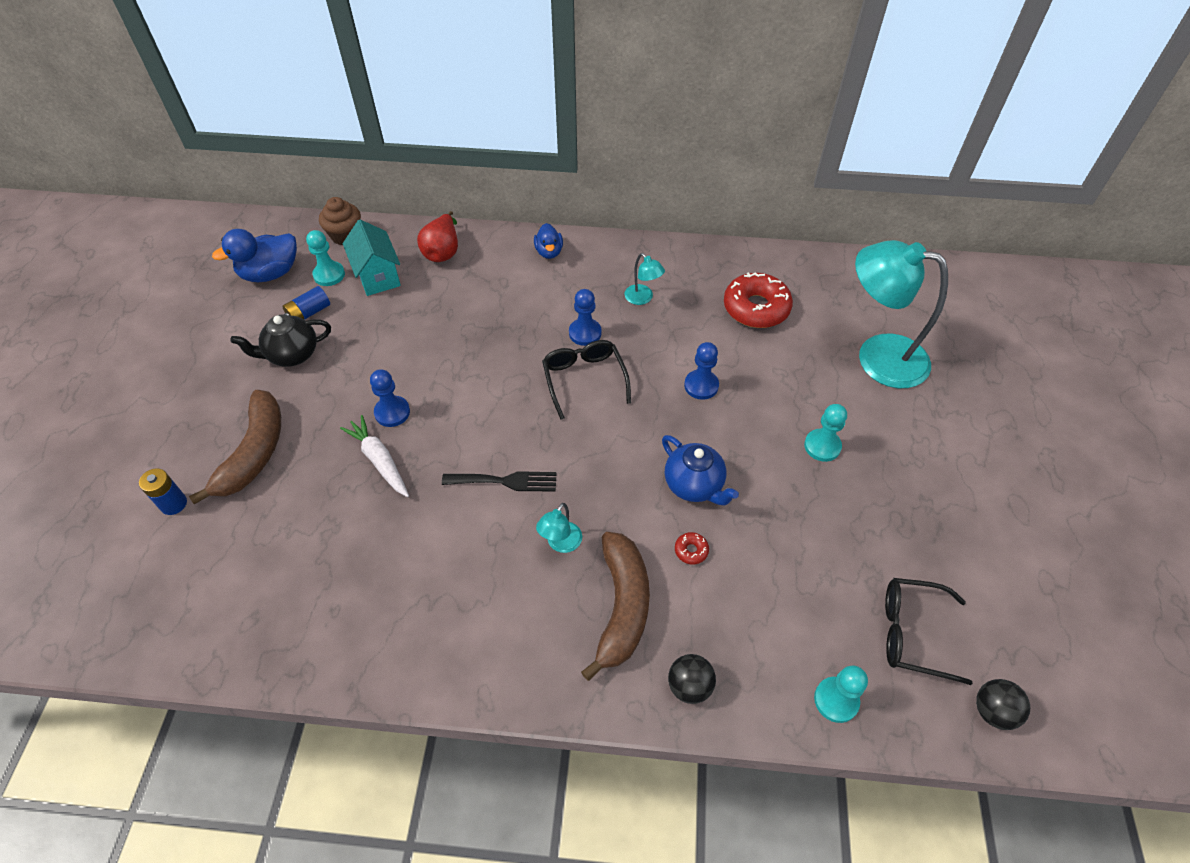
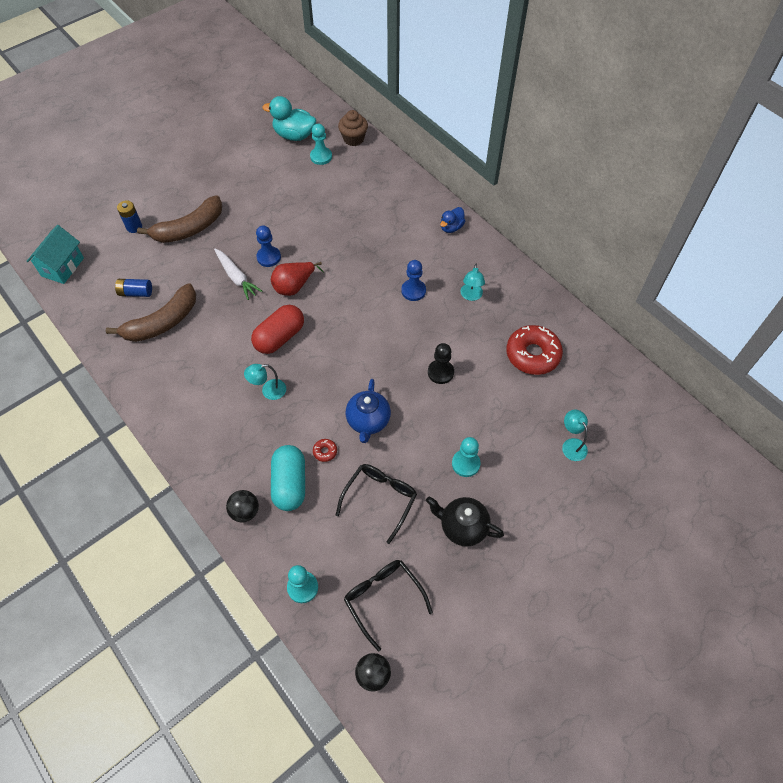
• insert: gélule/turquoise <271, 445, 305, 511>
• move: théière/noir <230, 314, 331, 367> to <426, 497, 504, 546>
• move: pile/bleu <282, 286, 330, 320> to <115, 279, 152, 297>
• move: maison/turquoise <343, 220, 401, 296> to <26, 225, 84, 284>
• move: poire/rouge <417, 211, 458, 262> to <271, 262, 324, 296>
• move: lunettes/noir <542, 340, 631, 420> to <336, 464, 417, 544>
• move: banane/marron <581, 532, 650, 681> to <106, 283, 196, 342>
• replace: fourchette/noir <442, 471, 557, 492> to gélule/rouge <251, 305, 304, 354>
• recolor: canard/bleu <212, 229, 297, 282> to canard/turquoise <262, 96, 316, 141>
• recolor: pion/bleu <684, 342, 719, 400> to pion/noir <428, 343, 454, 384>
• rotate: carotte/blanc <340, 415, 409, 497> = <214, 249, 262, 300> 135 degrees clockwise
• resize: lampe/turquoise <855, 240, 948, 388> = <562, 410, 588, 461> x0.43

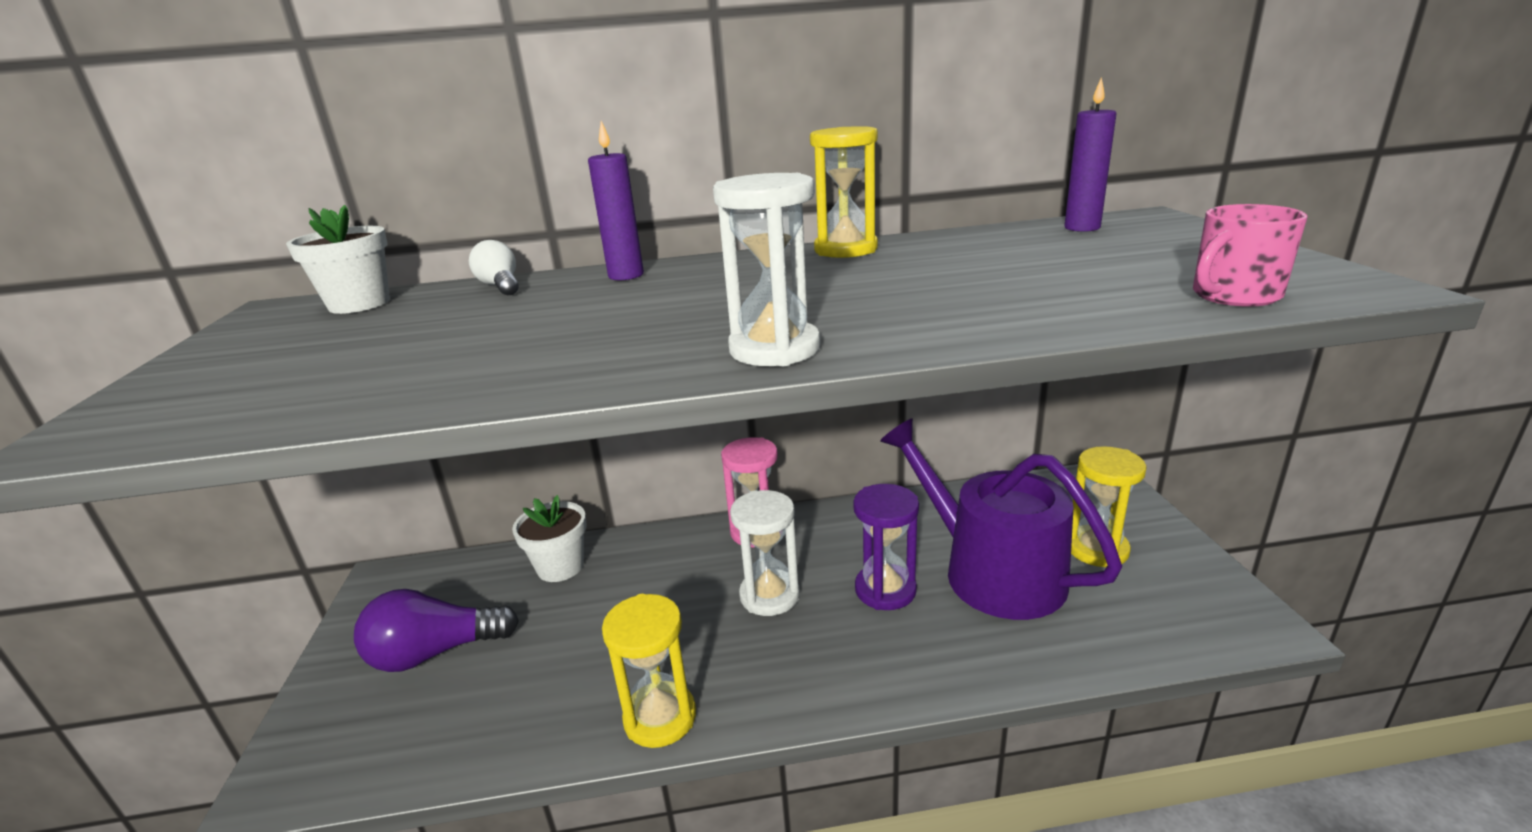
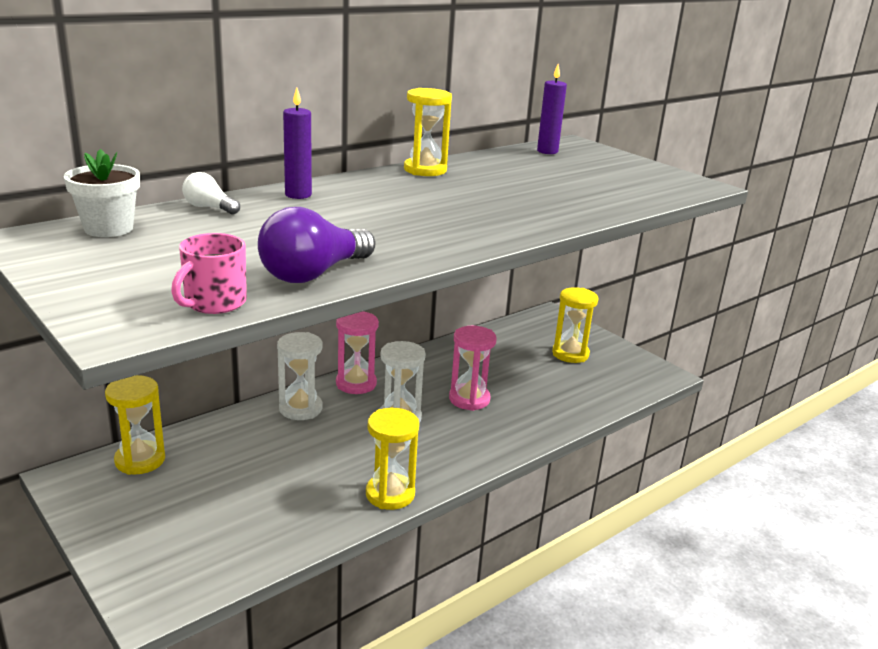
• delete: pot de fleurs/blanc <512, 495, 587, 582>
• delete: arrosoir/violet <880, 418, 1122, 620>
• insert: sablier/jaune <105, 375, 165, 475>
• move: ampoule/violet <354, 589, 519, 672> to <258, 207, 375, 283>
• move: sablier/blanc <713, 173, 821, 366> to <277, 332, 322, 420>
• move: tasse/rose <1193, 204, 1308, 307> to <171, 233, 247, 314>
• recolor: sablier/violet <853, 484, 919, 610> to sablier/rose <449, 326, 497, 411>

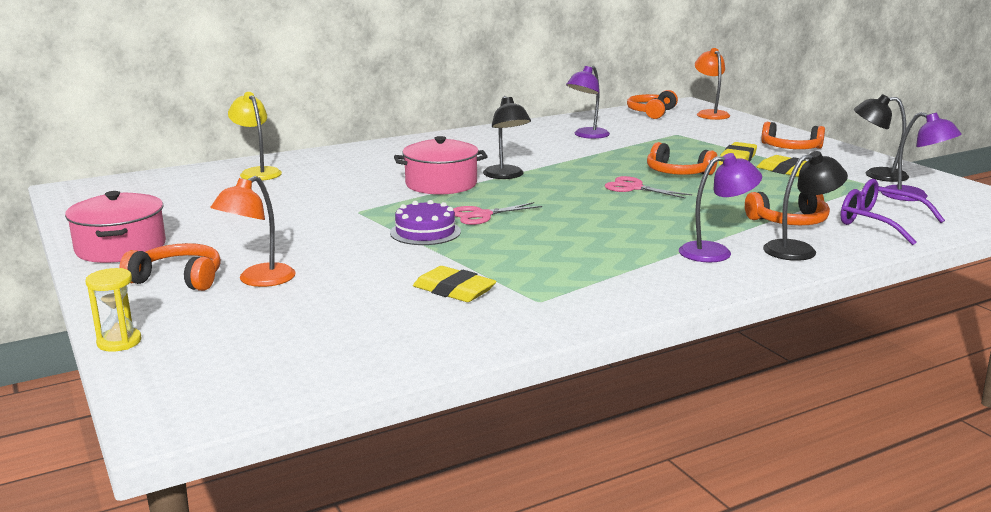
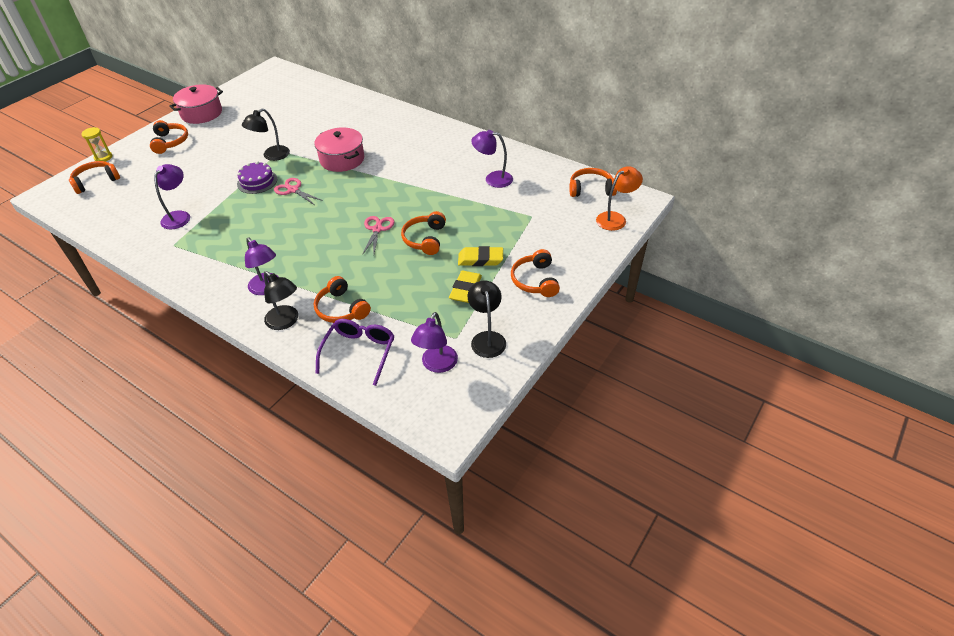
• delete: lampe/orange <210, 176, 296, 287>
• delete: lampe/jaune <228, 92, 282, 181>
• insert: casque audio/orange <69, 161, 120, 194>
• move: lampe/noir <483, 96, 531, 179> to <242, 109, 290, 161>
• replace: gomme/jaune <413, 266, 496, 302> to lampe/violet <154, 164, 190, 229>

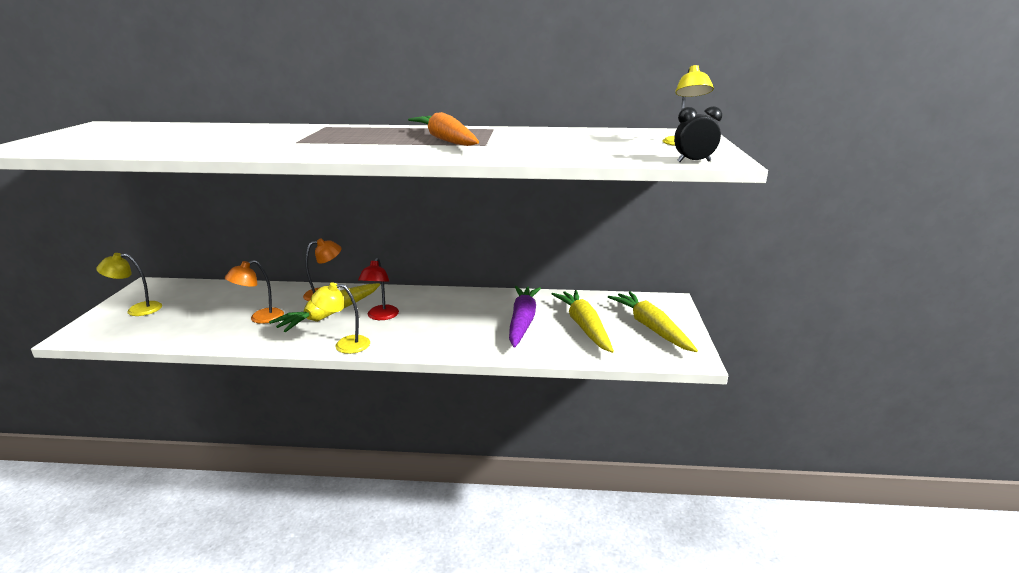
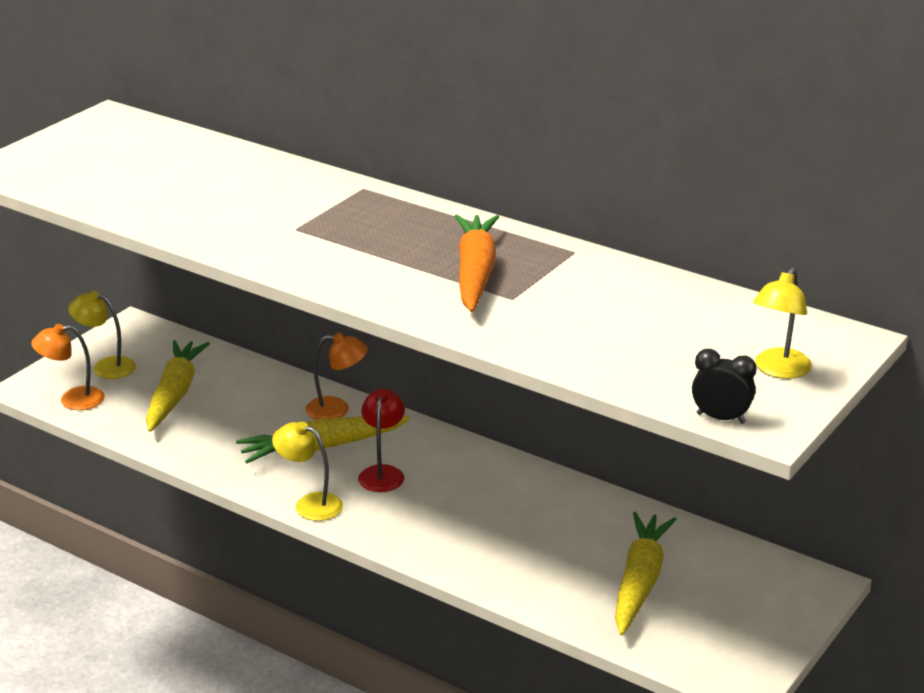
• delete: carotte/violet <509, 286, 541, 348>
• move: lampe/orange <225, 260, 284, 324> to <31, 324, 105, 410>
• move: carotte/jaune <608, 291, 698, 352> to <146, 340, 210, 432>
• rotate: lampe/rouge <358, 258, 399, 320> = <358, 389, 405, 492> 150 degrees clockwise

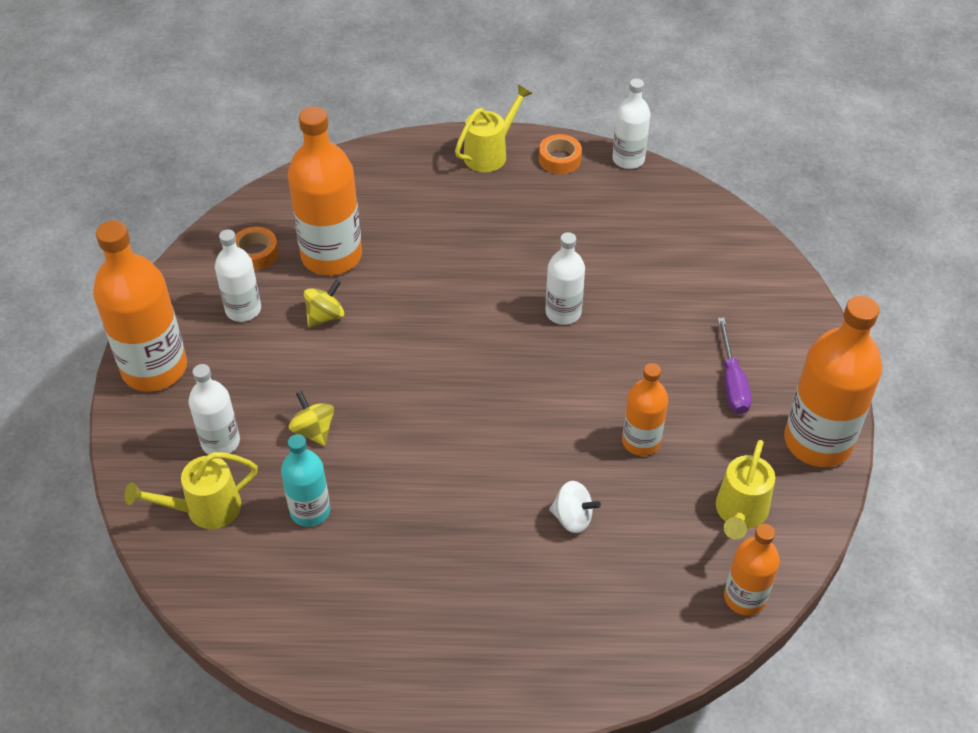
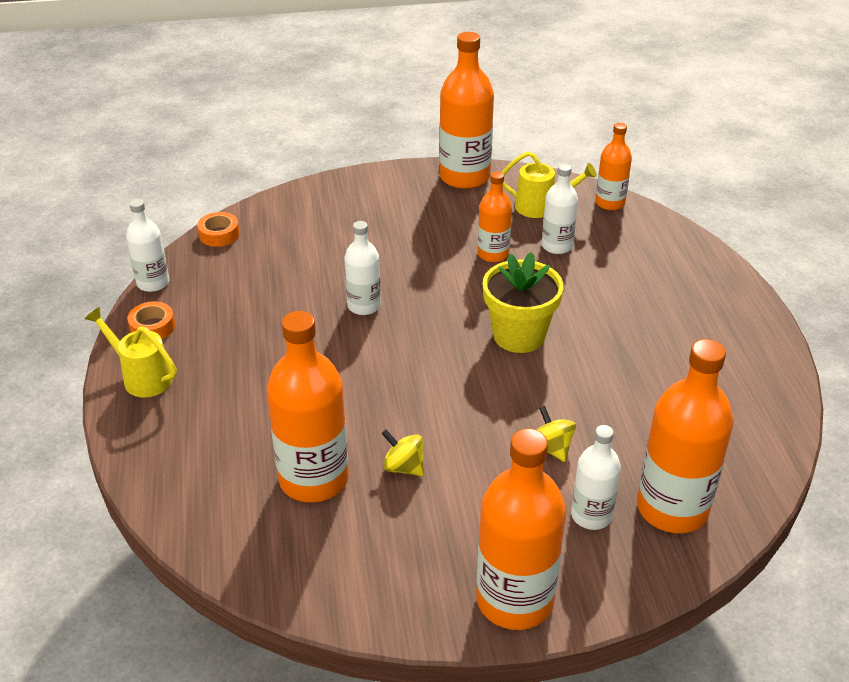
• delete: bouteille/turquoise <281, 434, 330, 527>
• delete: toupie/blanc <549, 481, 601, 533>
• delete: tournevis/violet <718, 318, 752, 414>
• insert: pot de fleurs/jaune <483, 252, 564, 353>
• move: bouteille/blanc <215, 229, 261, 322> to <542, 164, 578, 254>
• move: ruban adhésif/orange <235, 227, 279, 270> to <197, 212, 240, 247>
• replace: arrosoir/jaune <124, 452, 258, 529> to bouteille/orange <637, 339, 733, 533>
• rotate: toupie/jaune <289, 391, 334, 446> = <537, 406, 576, 462> 105 degrees clockwise

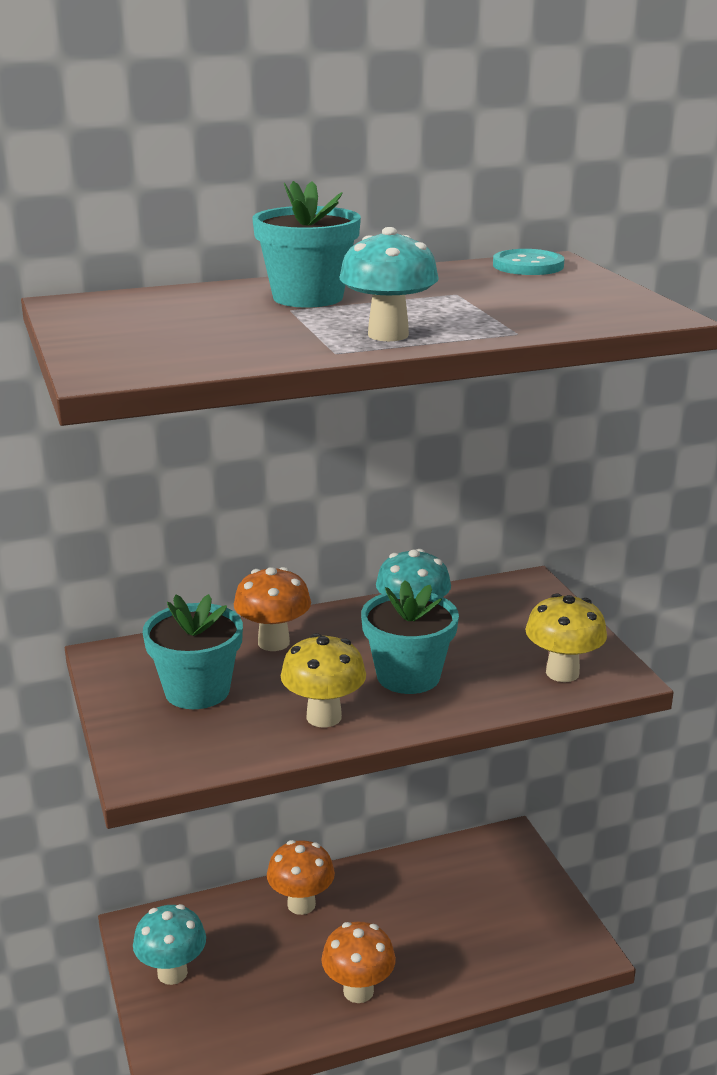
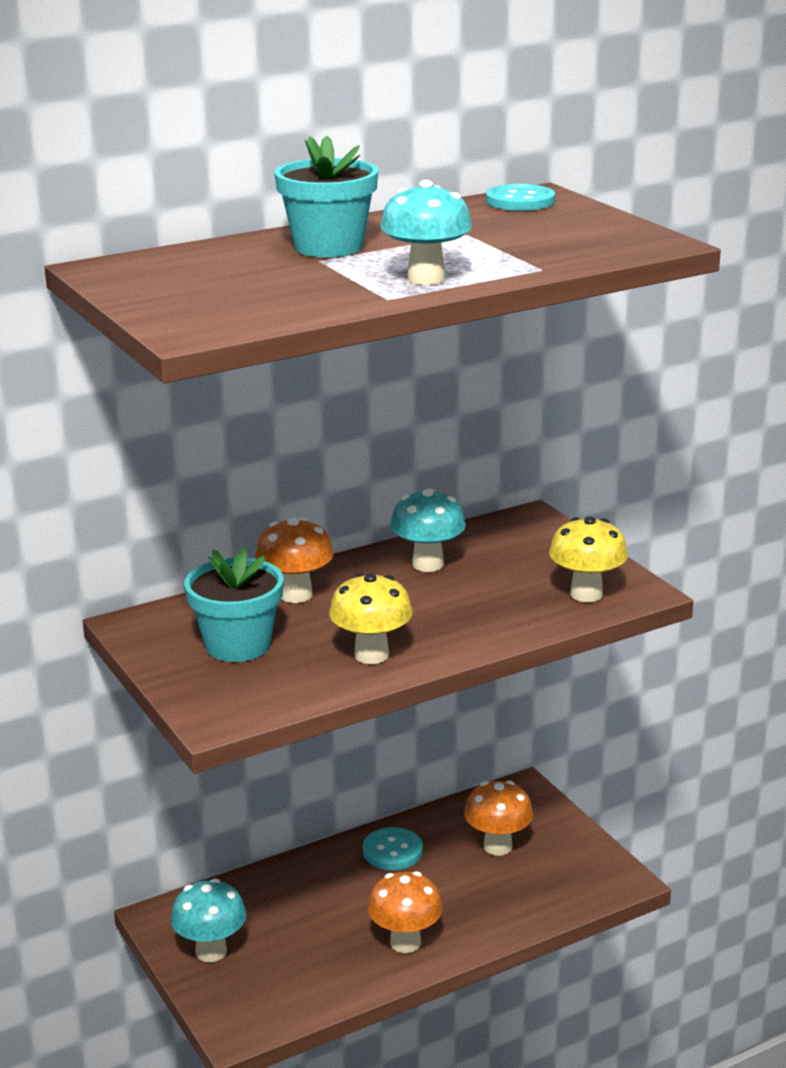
• delete: pot de fleurs/turquoise <361, 580, 459, 694>
• insert: bouton/turquoise <363, 827, 423, 870>
• move: champignon/orange <267, 840, 335, 915> to <464, 780, 533, 856>

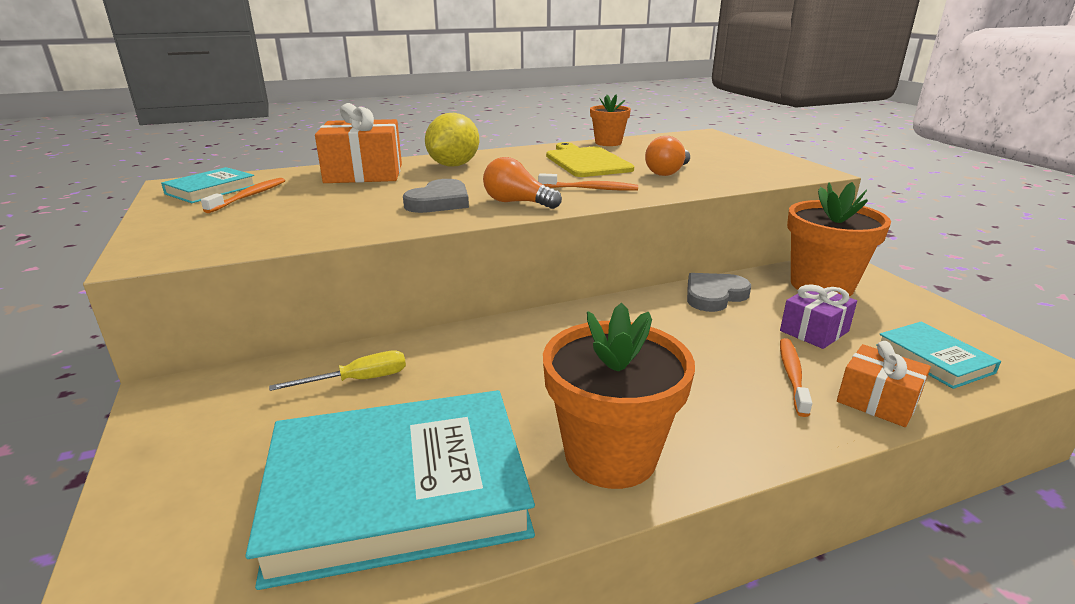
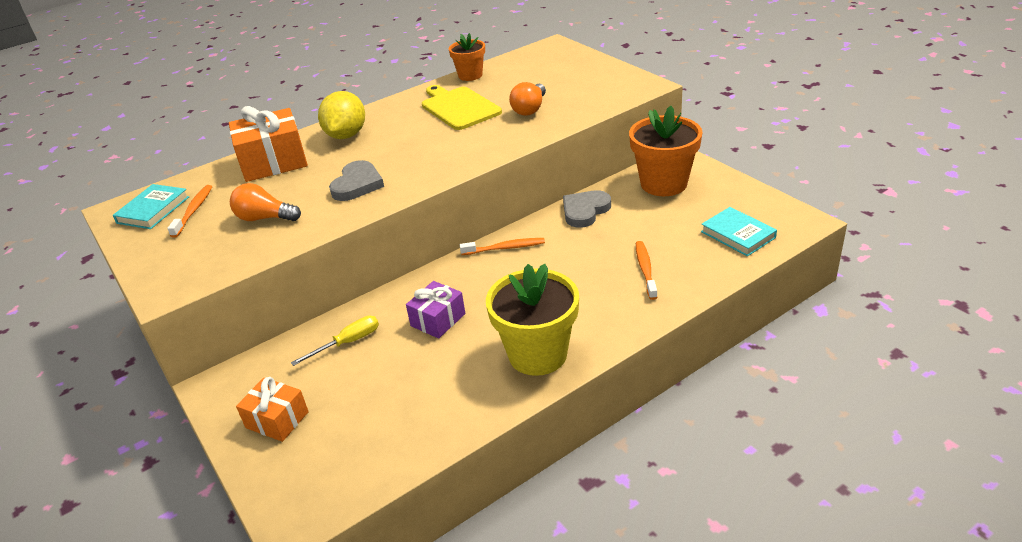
• delete: livre/turquoise <246, 390, 535, 590>
• move: ampoule/orange <483, 157, 562, 209> to <230, 183, 301, 221>
• move: brosse à dents/orange <538, 173, 638, 191> to <460, 238, 545, 255>
• move: cadeau/violet <780, 284, 857, 349> to <406, 281, 465, 339>
• move: cadeau/orange <837, 341, 931, 427> to <236, 377, 309, 442>
• recolor: pot de fleurs/orange <543, 303, 695, 489> to pot de fleurs/jaune <486, 264, 579, 376>

